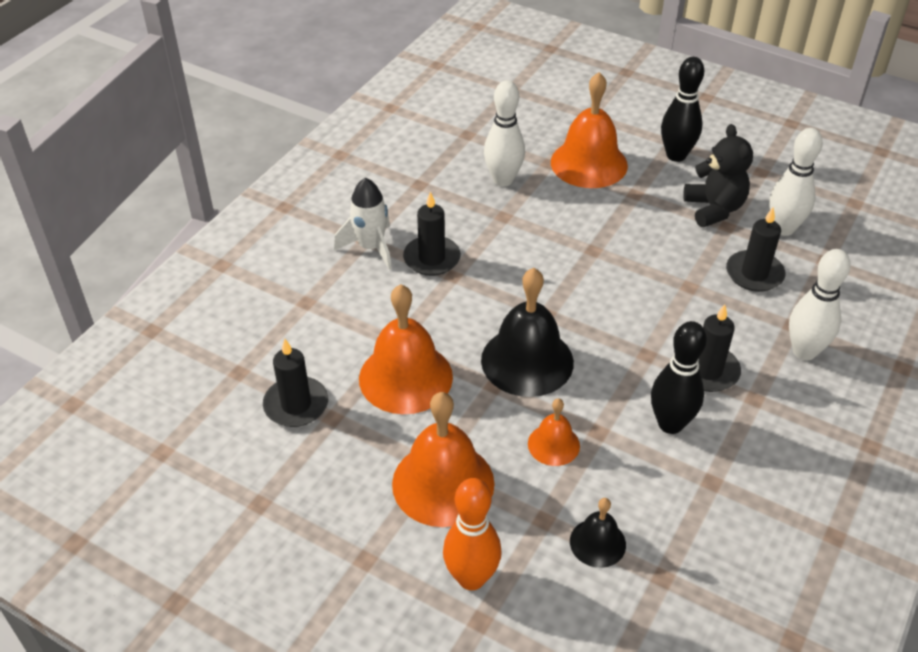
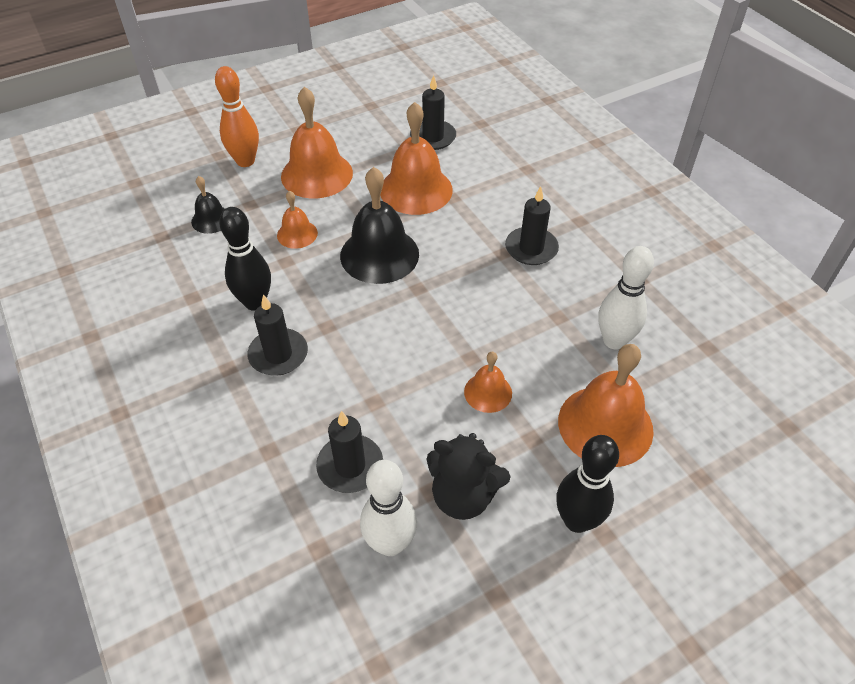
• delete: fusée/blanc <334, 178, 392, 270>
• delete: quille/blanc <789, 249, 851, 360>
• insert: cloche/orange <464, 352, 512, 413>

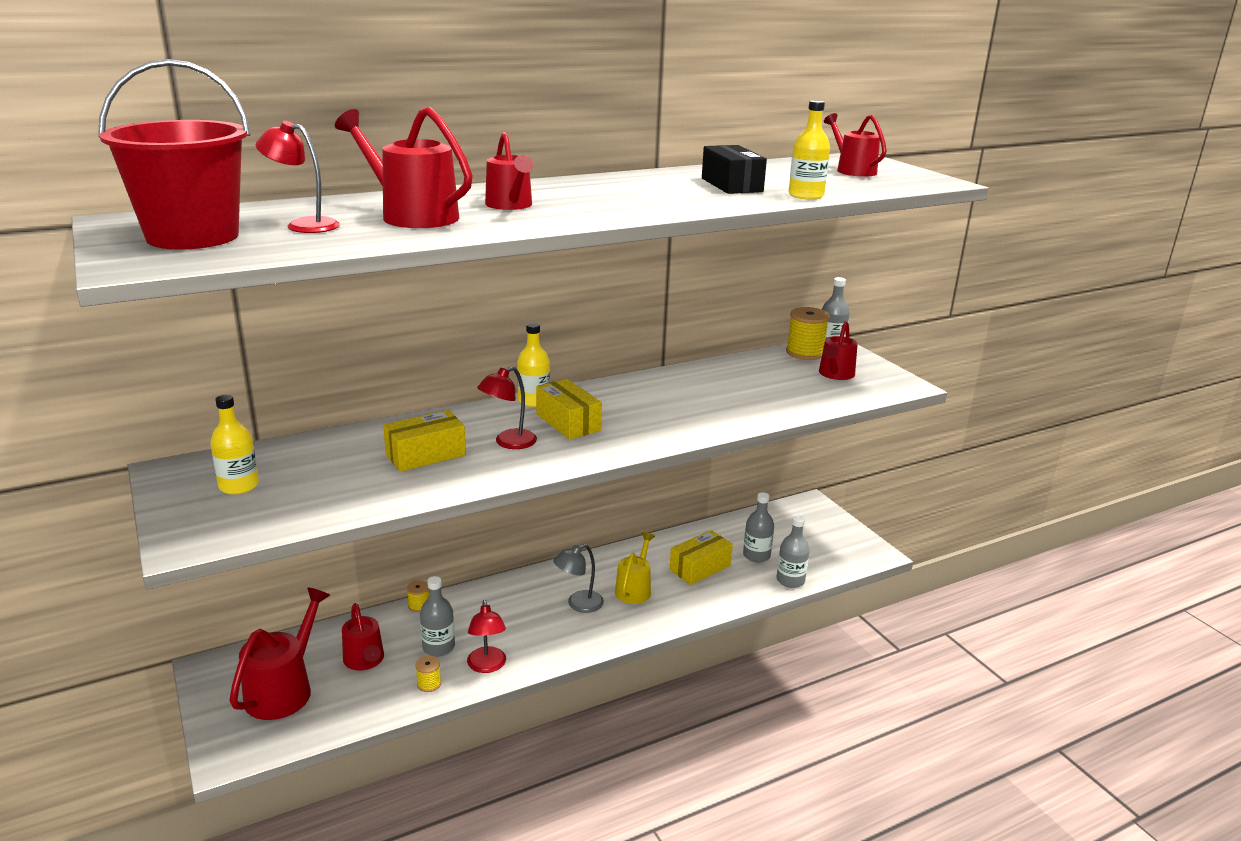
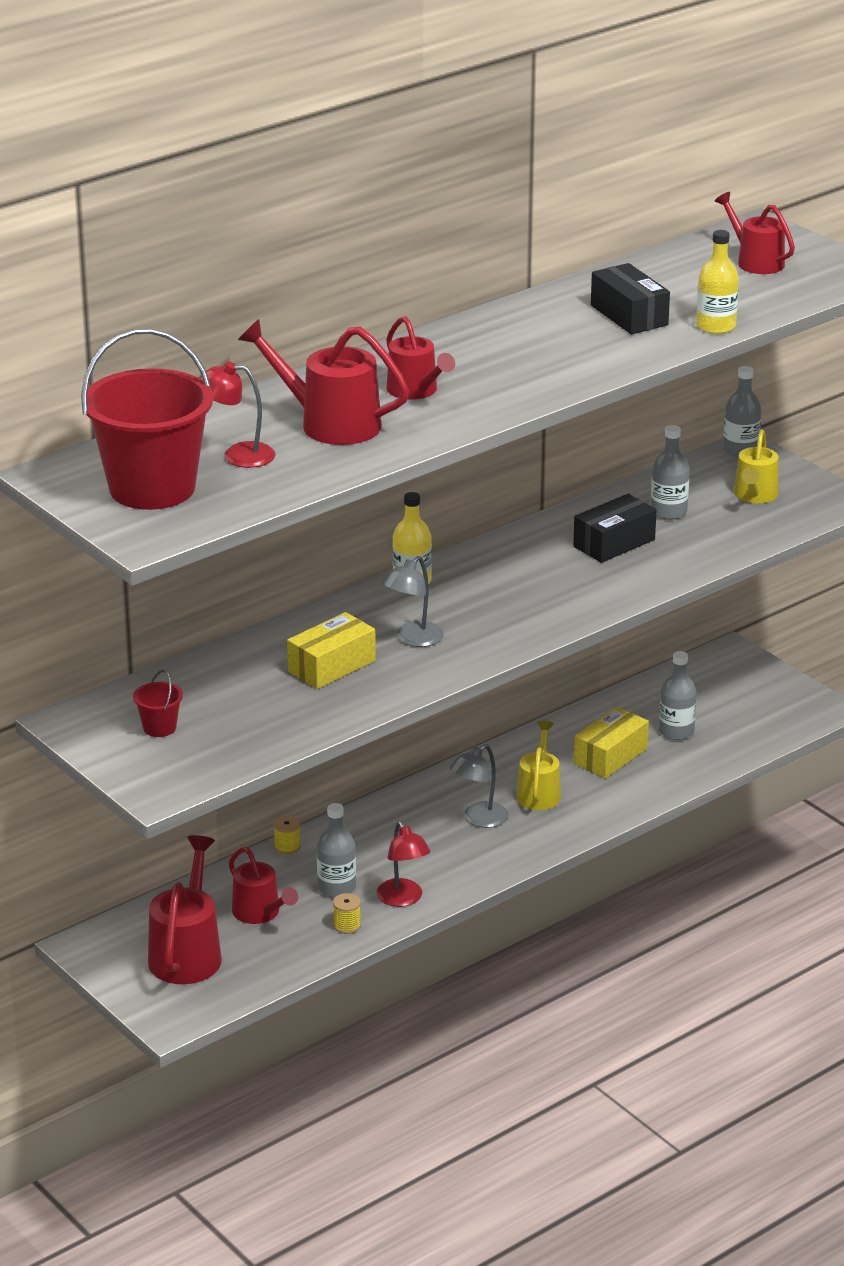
• delete: boîte/jaune <536, 379, 602, 439>
• delete: bobine/jaune <786, 307, 830, 360>
• insert: boîte/noir <573, 494, 656, 563>
• move: bouteille/gris <776, 515, 810, 588> to <651, 425, 690, 520>
• replace: bouteille/jaune <210, 395, 259, 495> to seau/rouge <133, 670, 183, 737>
• recolor: lampe/rouge <477, 366, 537, 449> to lampe/gris <383, 556, 444, 647>
• recolor: arrosoir/rouge <819, 321, 858, 380> to arrosoir/jaune <734, 429, 779, 503>

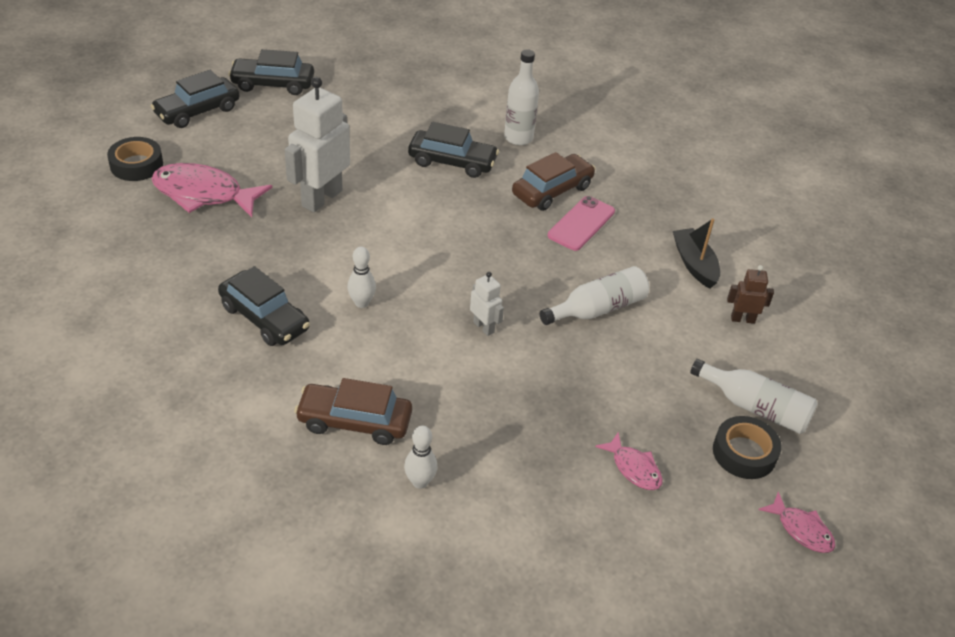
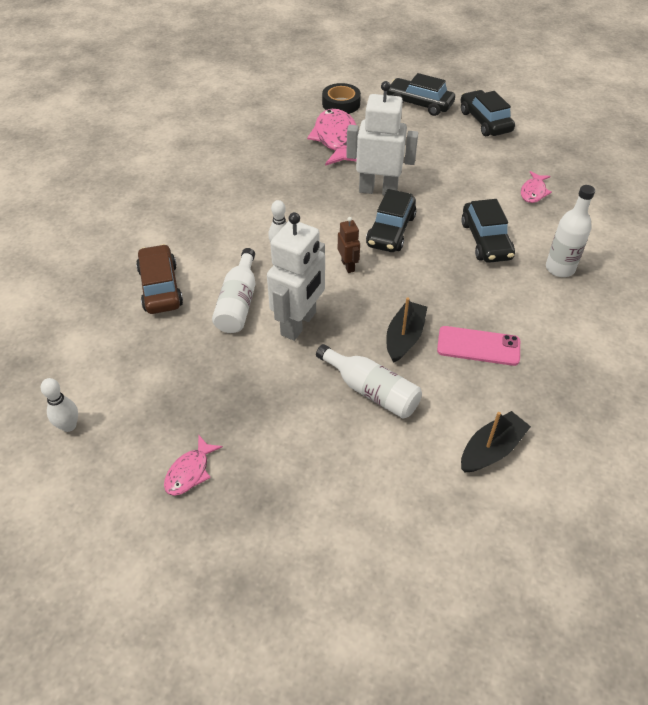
• delete: voiture/marron <512, 152, 596, 211>
• delete: ruban adhésif/noir <713, 416, 782, 479>
• insert: bateau/noir <386, 297, 427, 363>
• move: voiture/noir <218, 266, 310, 346> to <366, 189, 417, 252>
• move: quille/blanc <404, 425, 437, 489> to <41, 378, 78, 432>
• move: bouteille/blanc <690, 359, 818, 434> to <212, 248, 255, 333>
• move: robot/marron <727, 265, 774, 324> to <338, 217, 360, 273>
• move: poisson/rose <759, 492, 835, 553> to <521, 171, 552, 203>
• resize: robot/blanc <470, 272, 504, 336> = <267, 212, 325, 341> x2.08

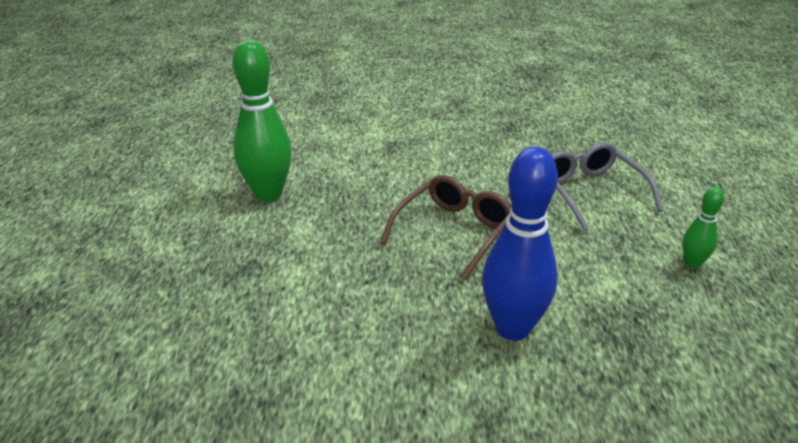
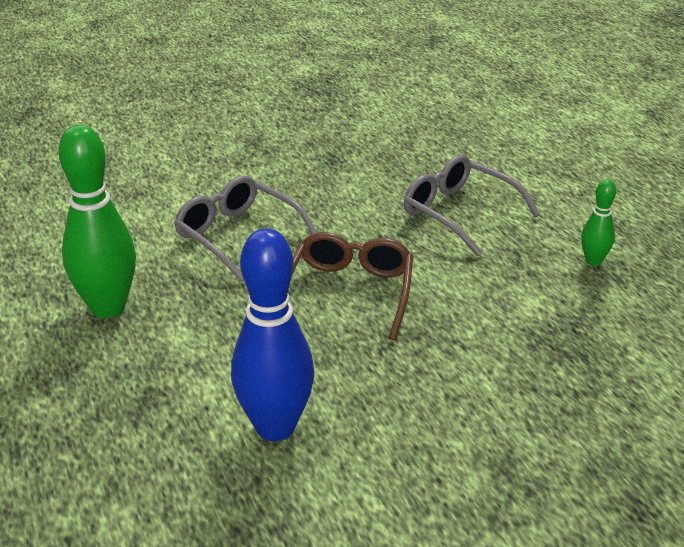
• insert: lunettes/gris <174, 176, 317, 282>
• move: quille/bleu <482, 147, 558, 341> to <231, 228, 314, 441>

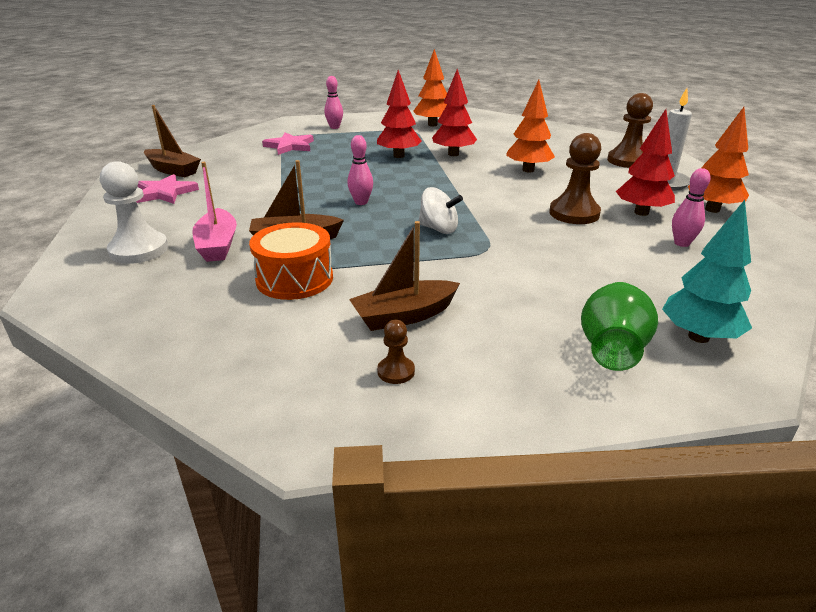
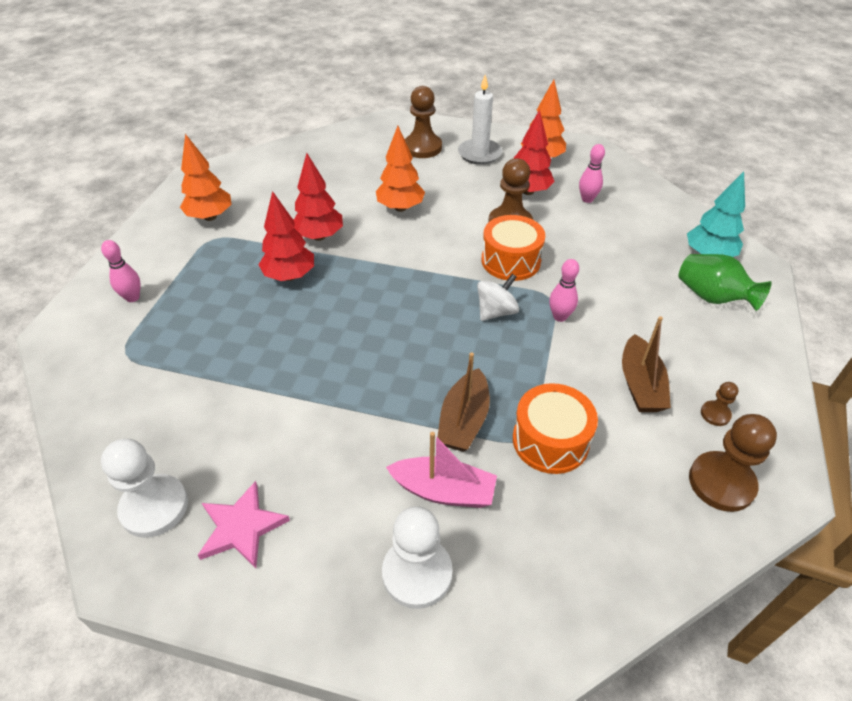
• delete: étoile/rose <262, 132, 314, 155>
• insert: tambour/orange <482, 215, 545, 281>
• insert: pion/marron <689, 414, 777, 512>
• move: quille/rose <348, 135, 373, 205> to <549, 259, 579, 322>
• replace: bateau/marron <144, 105, 201, 177> to pion/blanc <101, 439, 188, 538>

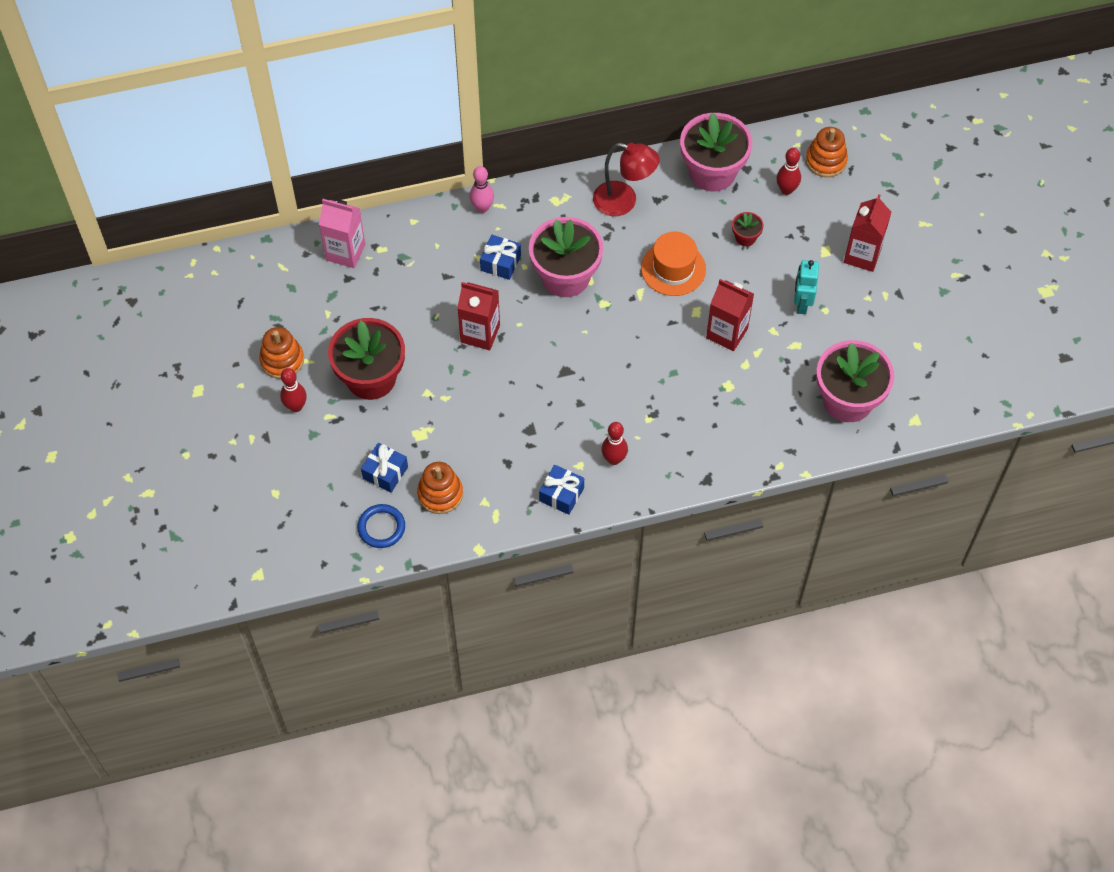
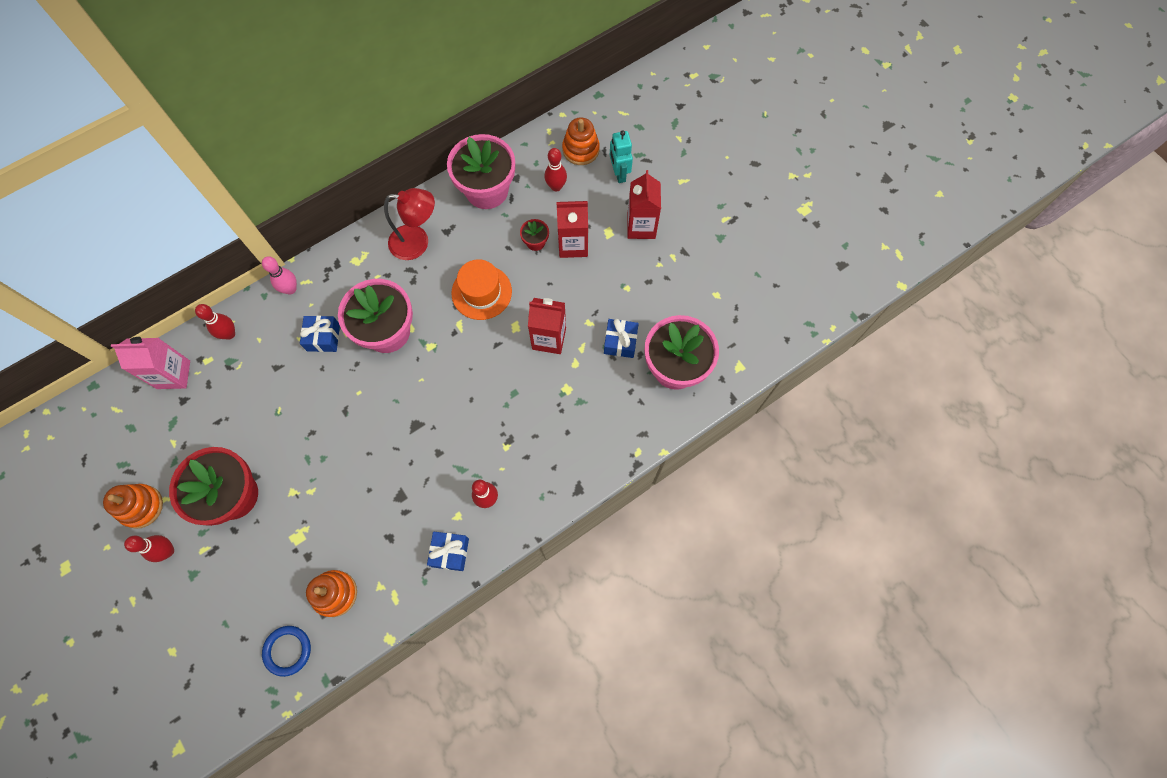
• insert: quille/rouge <195, 304, 235, 340>
• move: cadeau/bleu <361, 443, 408, 493> to <604, 319, 639, 358>
• move: brique de lait/rouge <457, 282, 500, 350> to <557, 201, 588, 258>
• move: robot/turquoise <794, 260, 819, 314> to <610, 130, 633, 183>

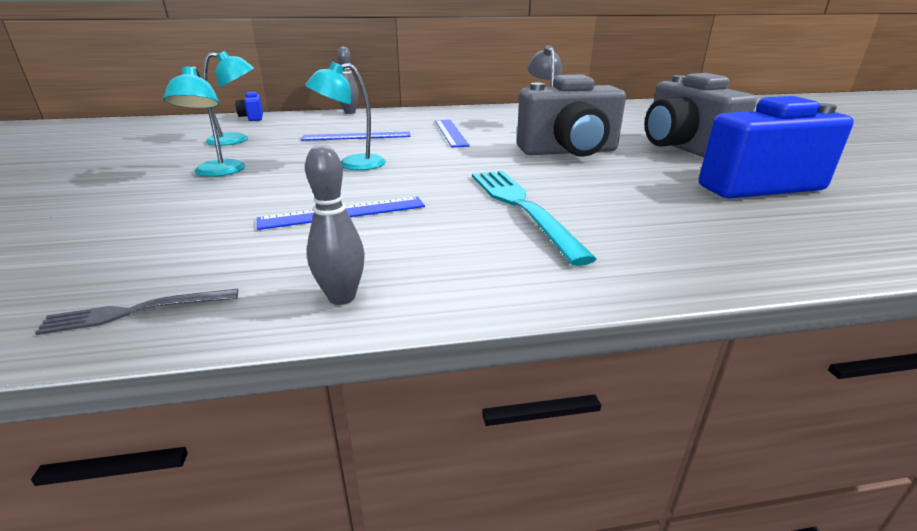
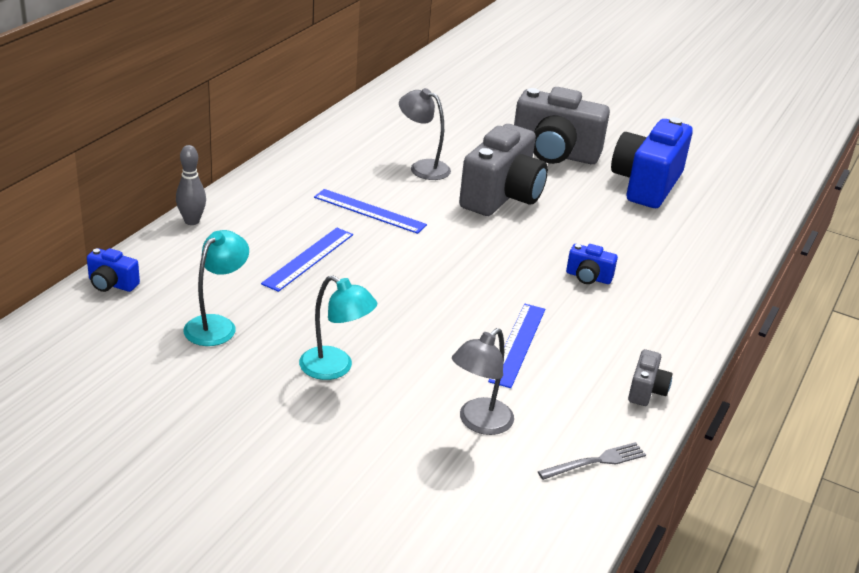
• delete: lampe/turquoise <305, 62, 386, 170>
• insert: lampe/gris <452, 328, 514, 435>
• replace: quille/gris <305, 145, 365, 305> to appareil photo/gris <628, 349, 672, 406>
• replace: fourchette/turquoise <472, 171, 597, 266> to appareil photo/bleu <566, 244, 618, 284>
• rotate: fourchette/gris <35, 289, 238, 335> = <538, 442, 646, 480> 135 degrees counterclockwise

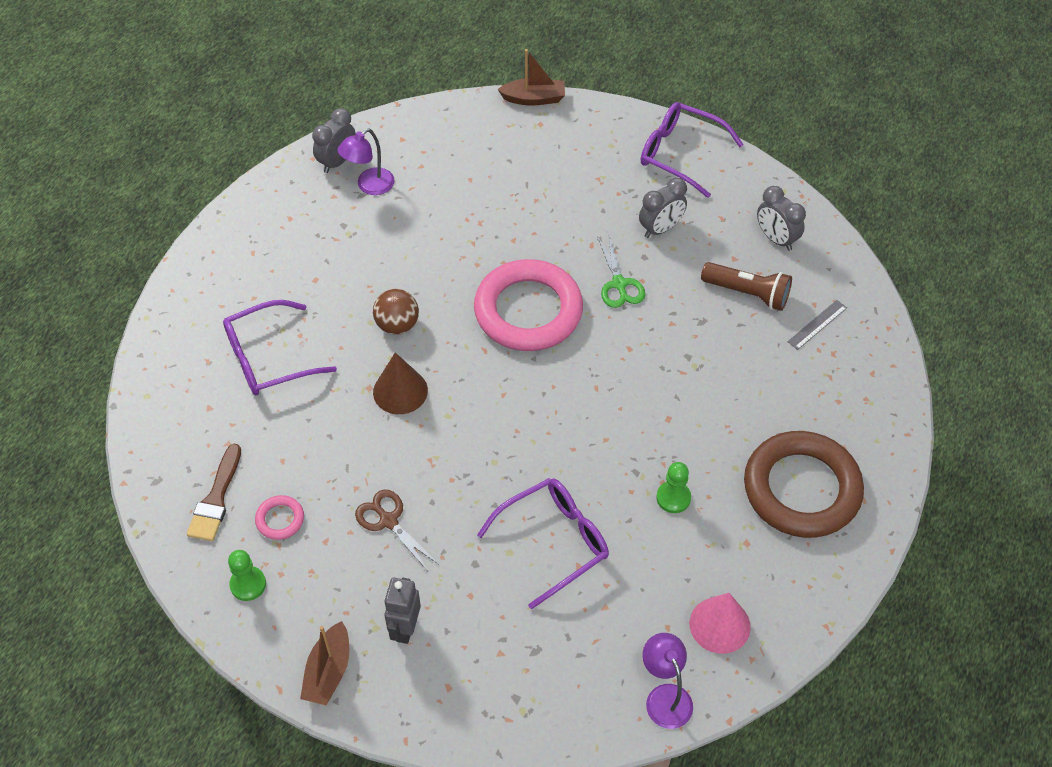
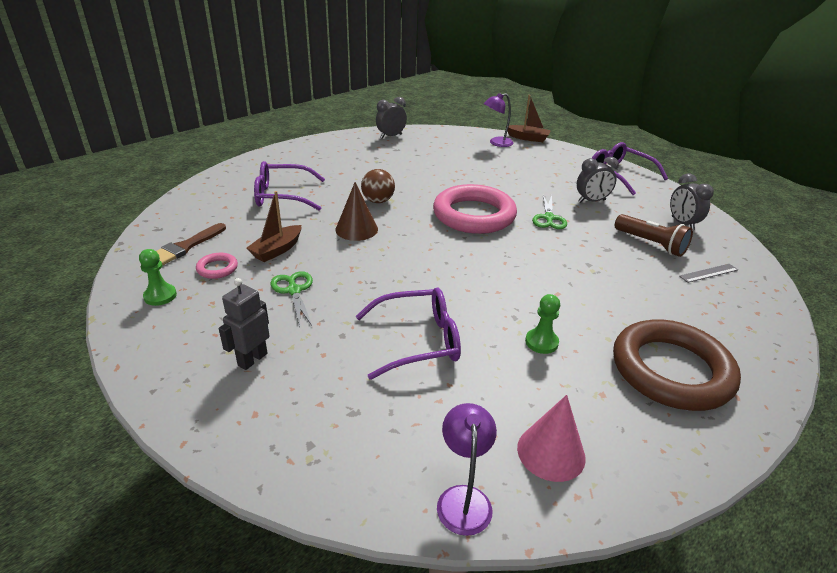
• move: bateau/marron <300, 621, 349, 705> to <246, 191, 301, 262>
• move: lampe/violet <337, 129, 394, 195> to <484, 93, 513, 147>
• recolor: ciseaux/marron <355, 490, 439, 571> to ciseaux/vert <270, 271, 313, 326>

